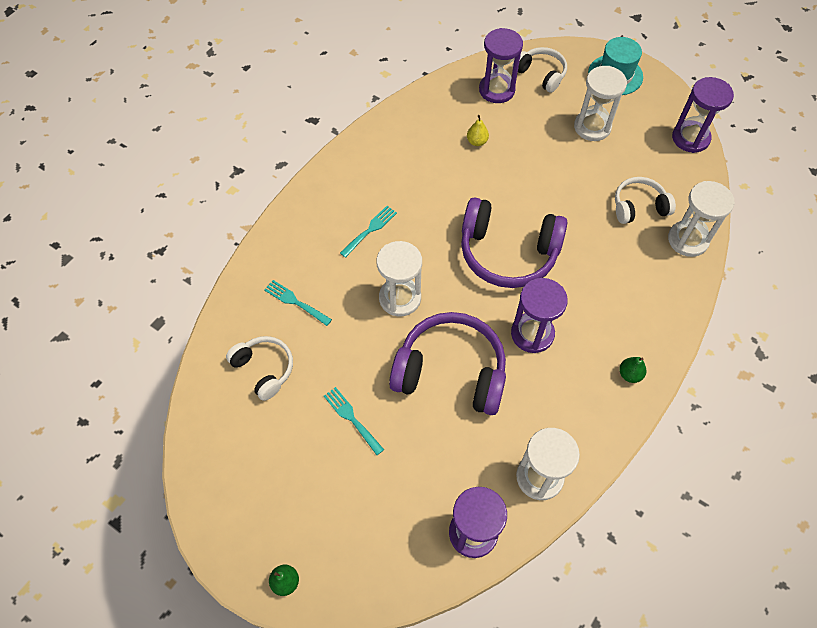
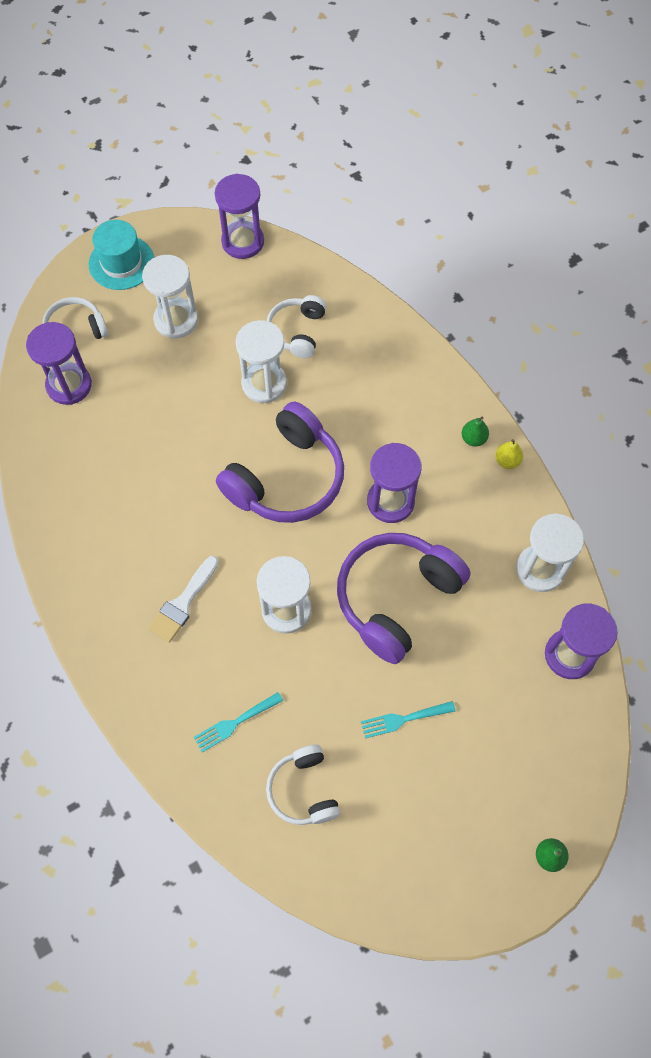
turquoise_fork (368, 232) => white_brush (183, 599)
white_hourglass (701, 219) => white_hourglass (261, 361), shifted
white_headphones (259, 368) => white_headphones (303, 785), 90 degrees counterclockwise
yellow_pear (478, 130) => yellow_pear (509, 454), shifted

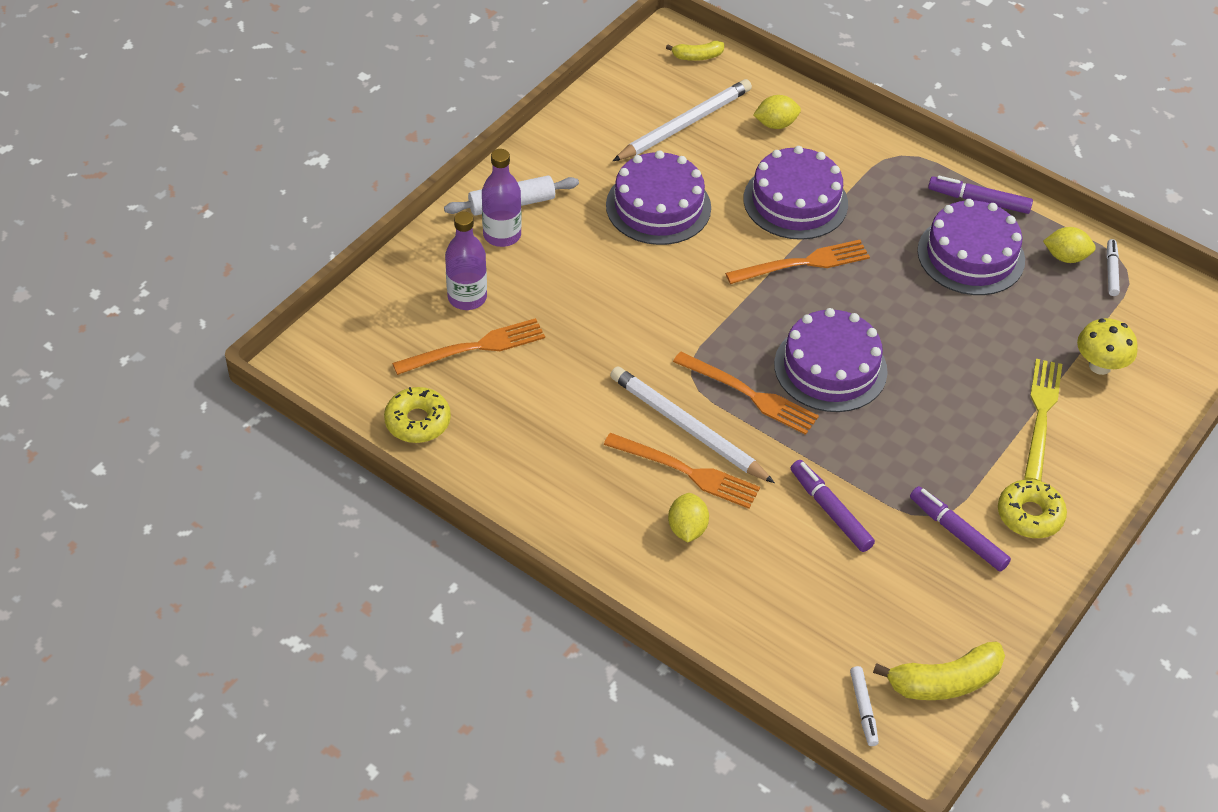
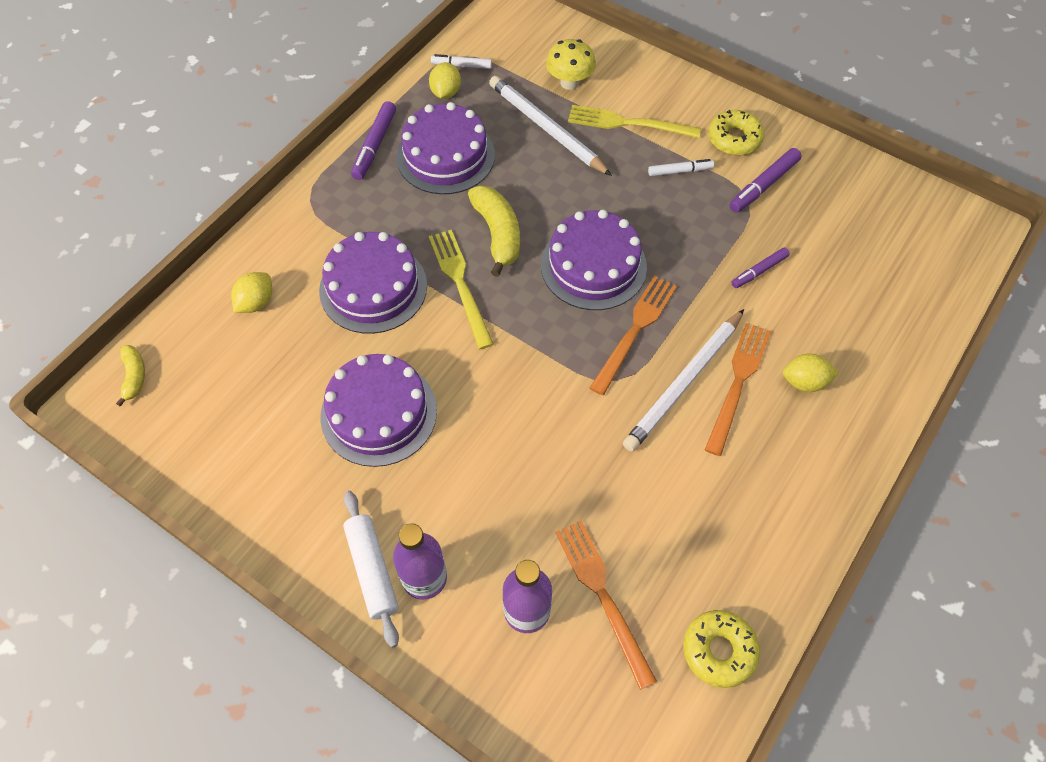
yellow_lemon (777, 112) => yellow_lemon (251, 292), 45 degrees clockwise
orange_fork (797, 262) => yellow_fork (461, 289)
yellow_banana (939, 671) => yellow_banana (494, 231), shifted
white_pencil (682, 120) => white_pencil (550, 126), shifted
white_marker (864, 706) => white_marker (681, 167), shifted
purple_marker (833, 506) => purple_marker (760, 267), x0.67

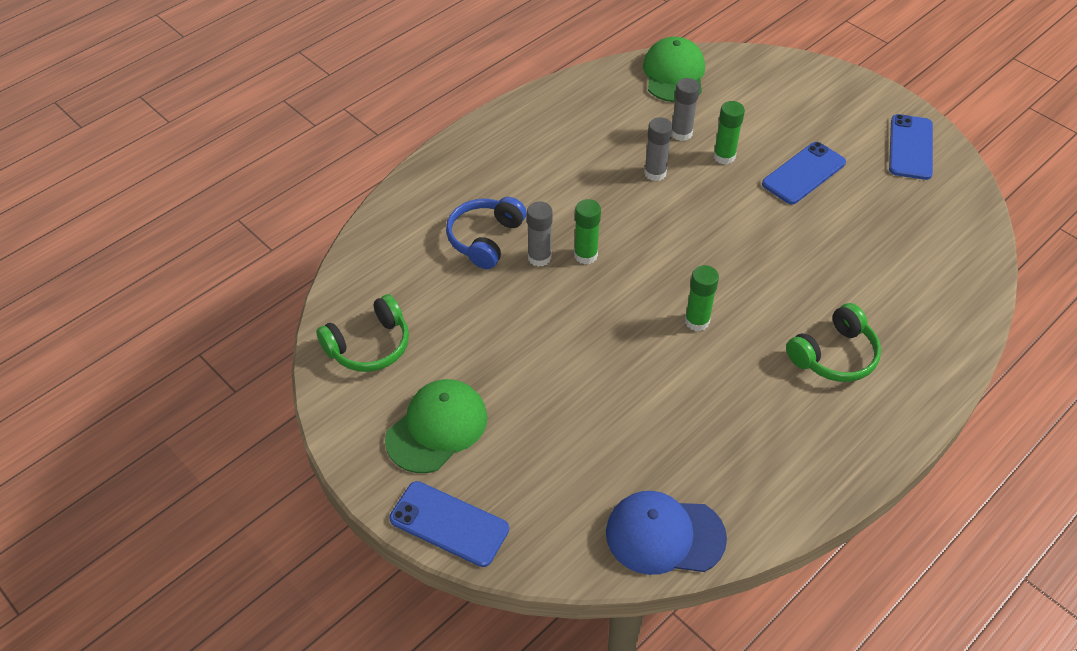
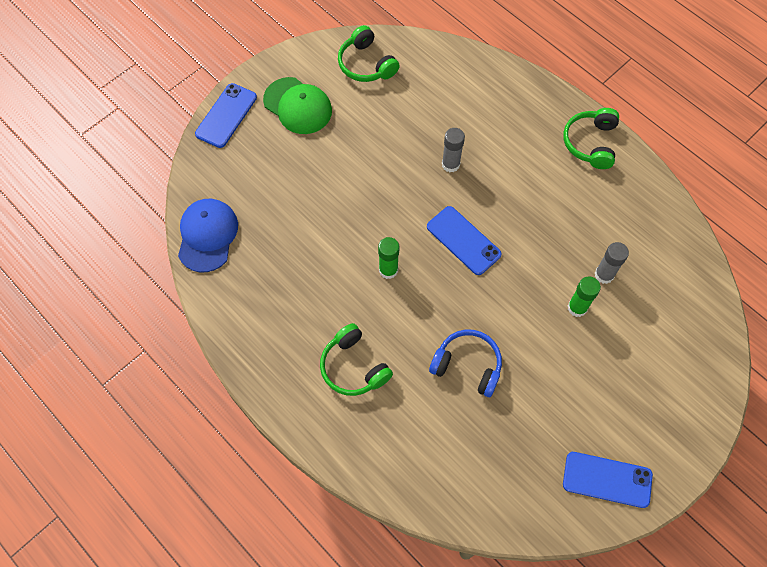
blue_phone (804, 173) => blue_phone (464, 240), shifted
blue_headphones (486, 233) => blue_headphones (465, 363), shifted
nothing => green_headphones (591, 138)
green_glue_stick (587, 231) => nothing
green_cap (674, 69) => nothing
grey_glue_stick (658, 149) => nothing

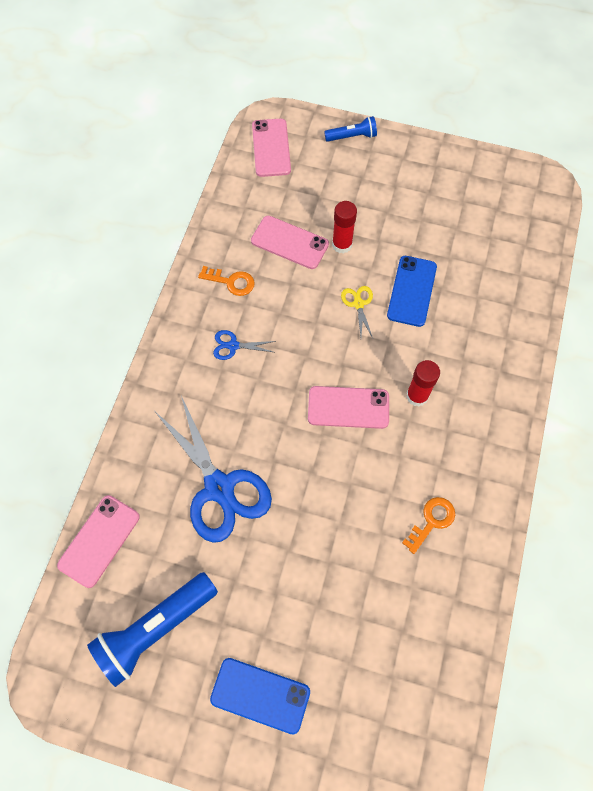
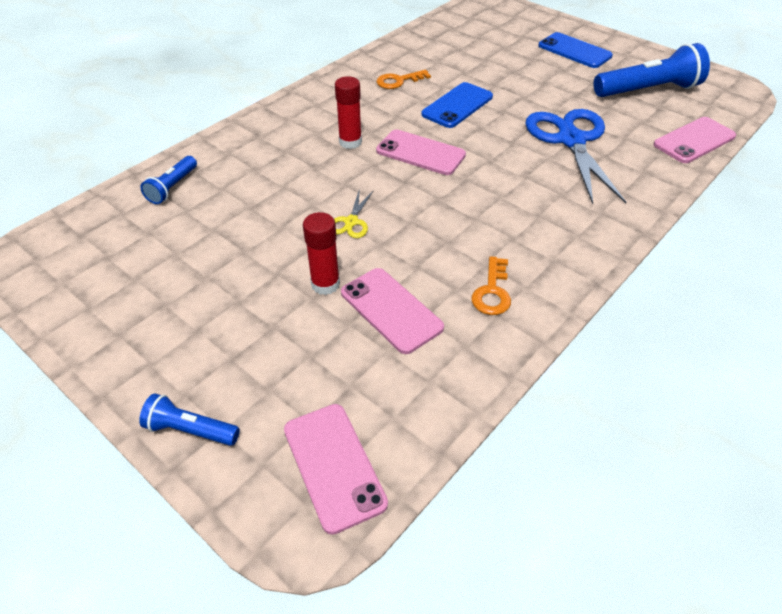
nothing => blue_flashlight (168, 180)
pink_phone (271, 148) => pink_phone (336, 469), 45 degrees counterclockwise
blue_phone (412, 291) => blue_phone (457, 105), shifted
orange_key (226, 281) => orange_key (491, 285), 120 degrees counterclockwise
blue_scissors (244, 345) => nothing

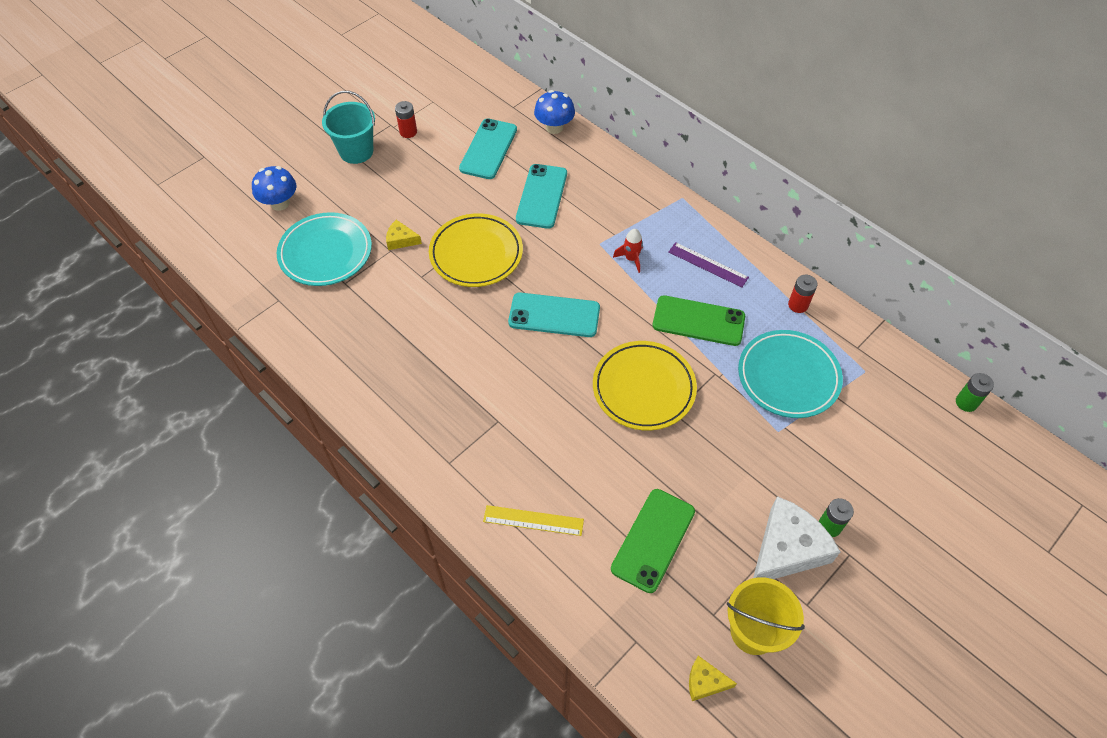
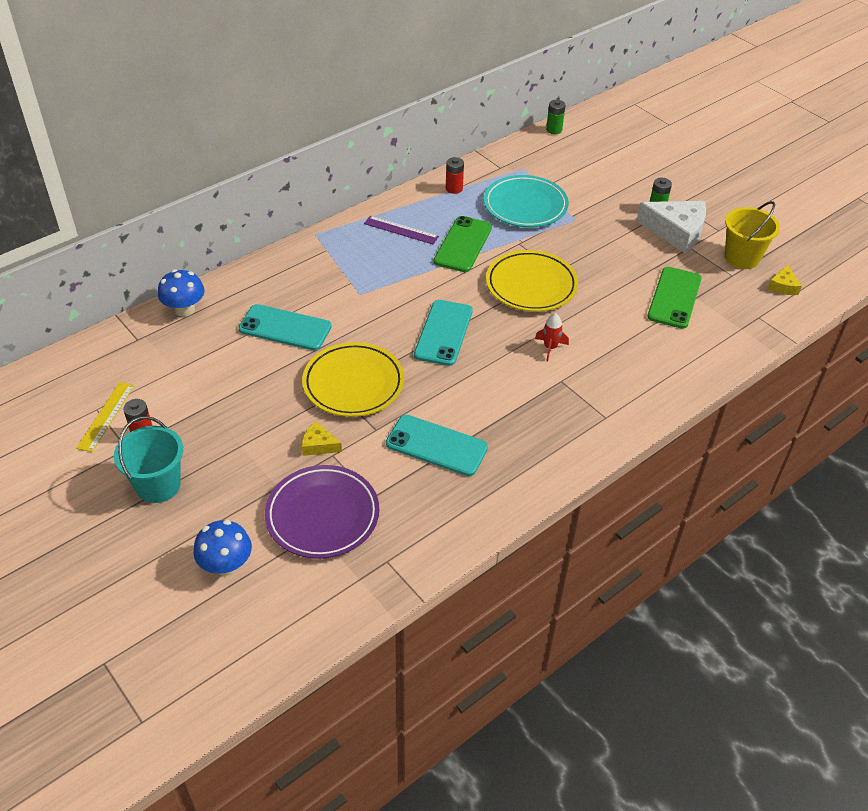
yellow_ruler (533, 520) => yellow_ruler (105, 417), shifted
turquoise_plate (324, 249) => purple_plate (322, 512)
yellow_cheese (404, 235) => yellow_cheese (322, 438), 90 degrees clockwise
purple_ruler (709, 264) => purple_ruler (401, 230), 75 degrees clockwise
turquoise_phone (488, 148) => turquoise_phone (437, 445), shifted
red_rocket (628, 251) => red_rocket (552, 337), shifted
white_cheese (797, 537) => white_cheese (671, 227), 150 degrees clockwise
green_phone (653, 541) => green_phone (674, 298), 75 degrees clockwise

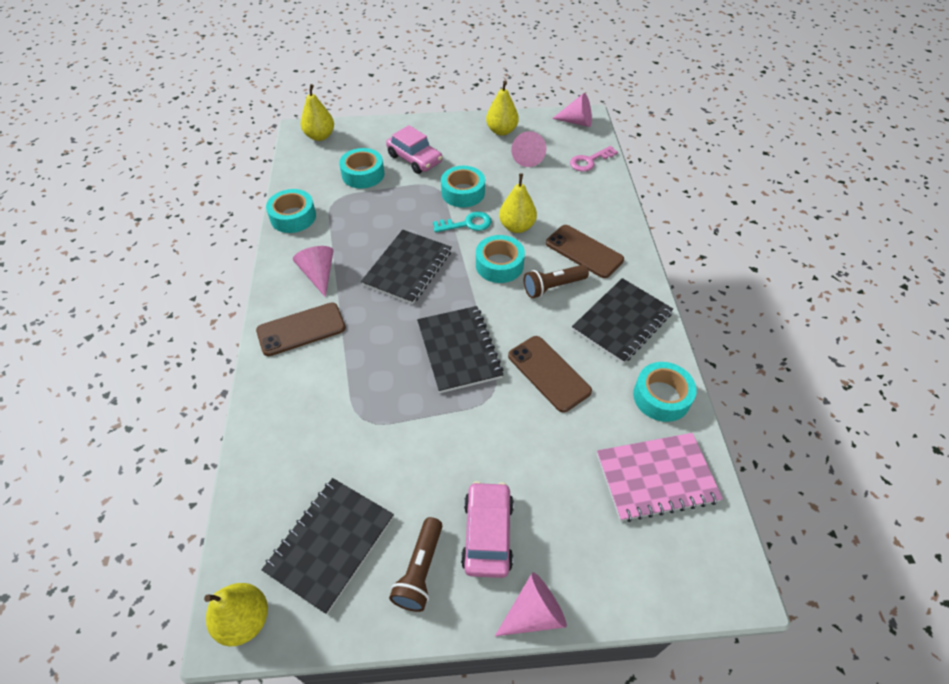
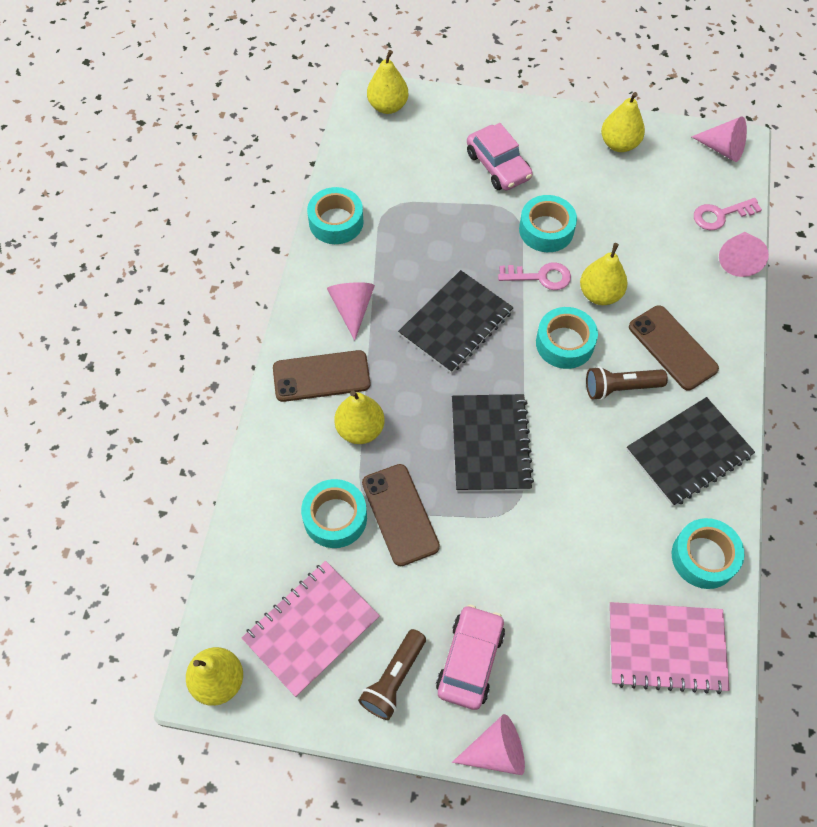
black_notebook (327, 546) => pink_notebook (311, 629)
turquoise_tape (361, 168) => turquoise_tape (334, 513), shifted
nothing => yellow_pear (359, 417)
brown_phone (550, 374) => brown_phone (401, 515), shifted
turquoise_key (462, 222) => pink_key (534, 276)
pink_cone (528, 149) => pink_cone (744, 254), shifted

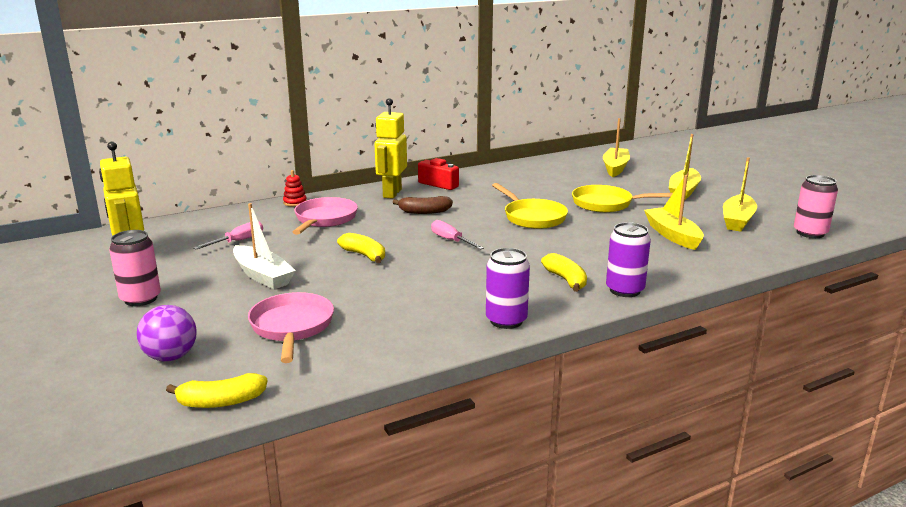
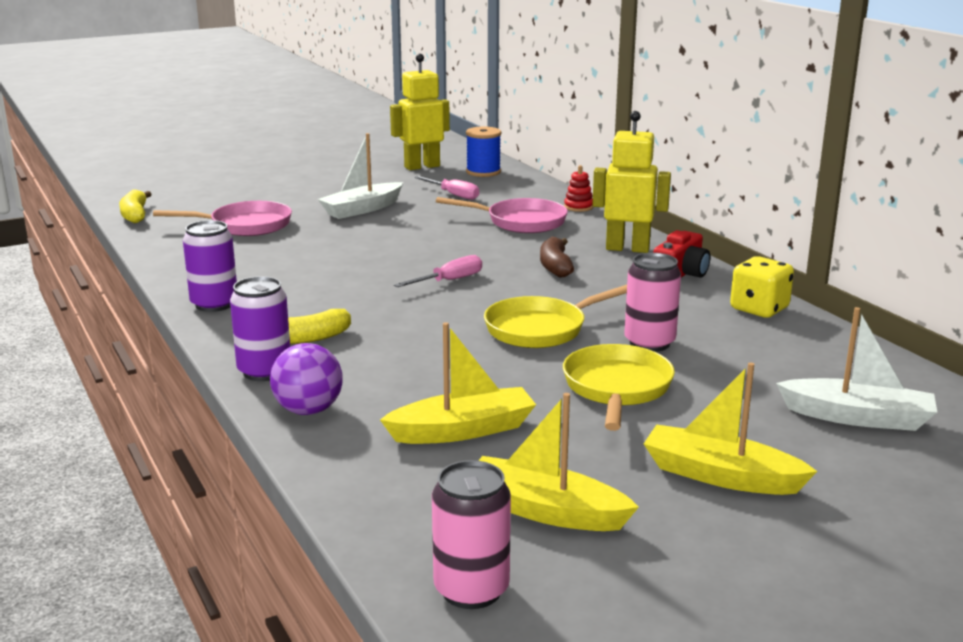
purple_ball (167, 333) => purple_ball (306, 379), shifted
nothing => blue_spool (483, 151)
pink_can (135, 268) => pink_can (652, 302), shifted
nothing => yellow_dice (762, 287)
yellow_boat (616, 147) => white_boat (856, 369)
yellow_banana (361, 248) => nothing

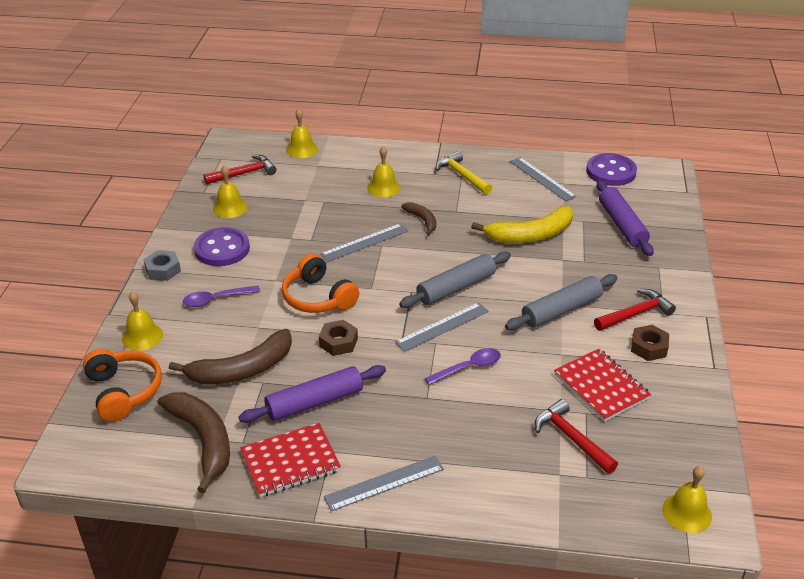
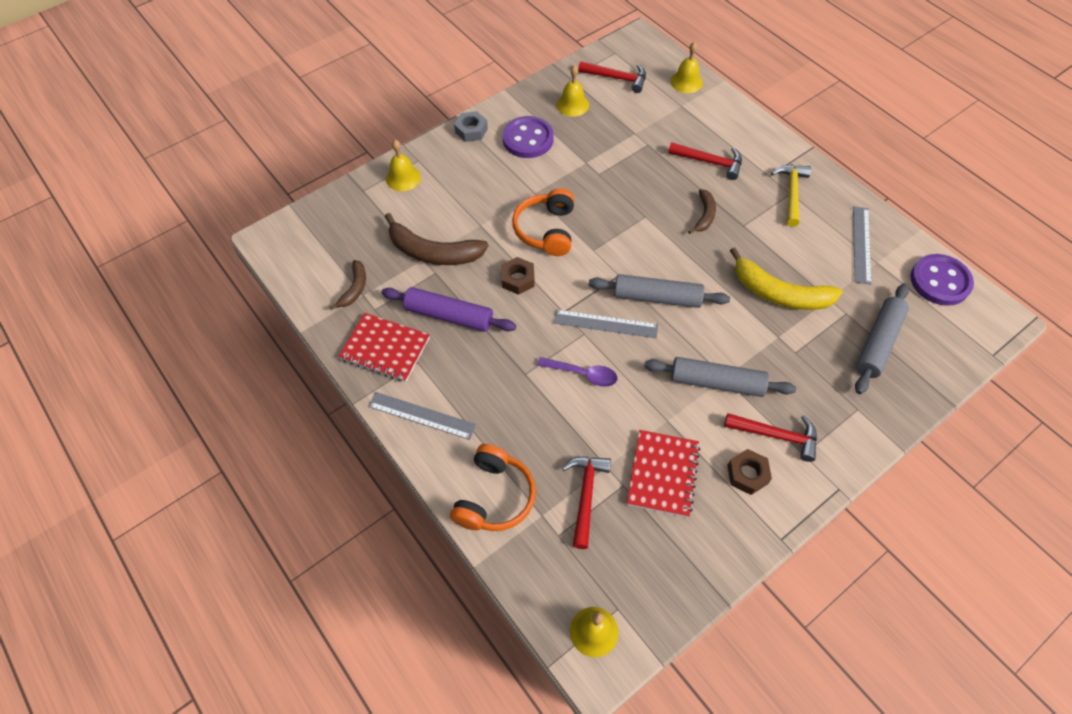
brown_banana (194, 443) => brown_banana (347, 285), x0.54
orange_headphones (122, 385) => orange_headphones (493, 487), shifted
yellow_bell (384, 172) => red_hammer (705, 161)
purple_rolling_pin (625, 218) => grey_rolling_pin (882, 338)
purple_spoon (221, 296) => nothing
grey_ruler (364, 242) => nothing

